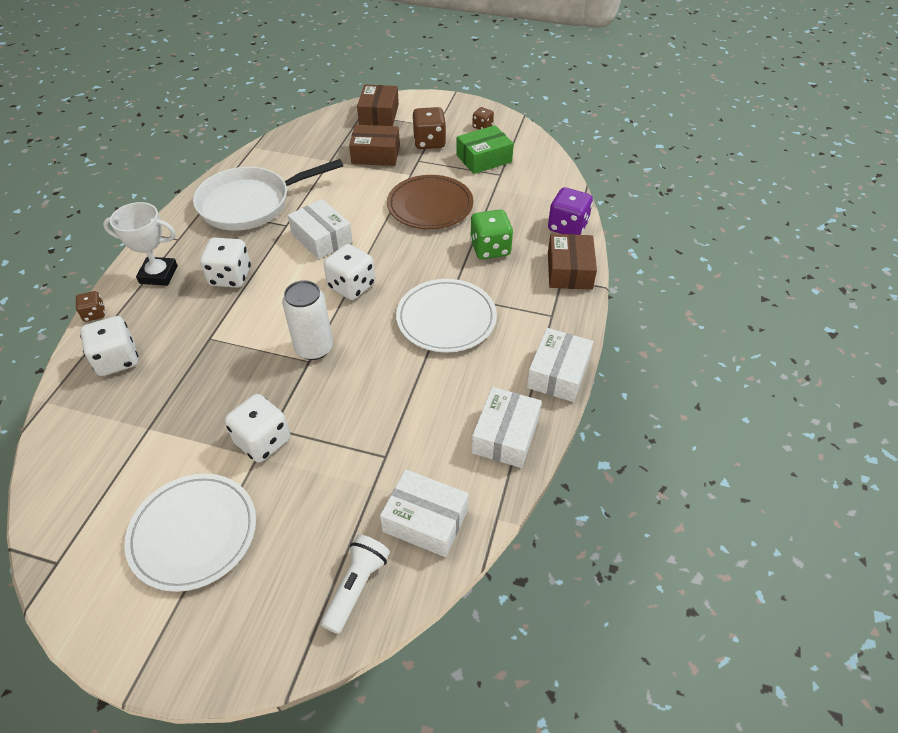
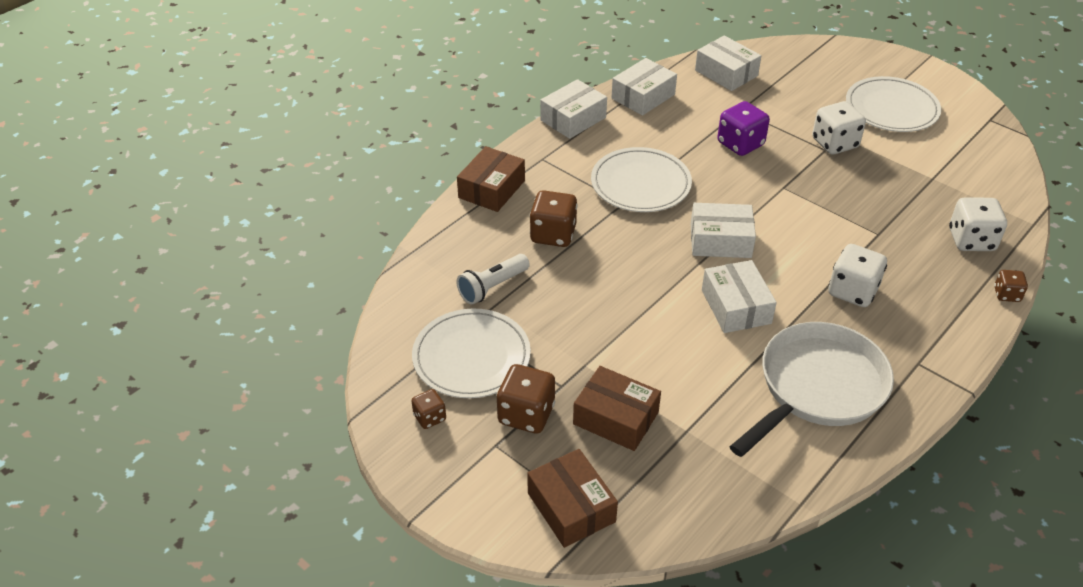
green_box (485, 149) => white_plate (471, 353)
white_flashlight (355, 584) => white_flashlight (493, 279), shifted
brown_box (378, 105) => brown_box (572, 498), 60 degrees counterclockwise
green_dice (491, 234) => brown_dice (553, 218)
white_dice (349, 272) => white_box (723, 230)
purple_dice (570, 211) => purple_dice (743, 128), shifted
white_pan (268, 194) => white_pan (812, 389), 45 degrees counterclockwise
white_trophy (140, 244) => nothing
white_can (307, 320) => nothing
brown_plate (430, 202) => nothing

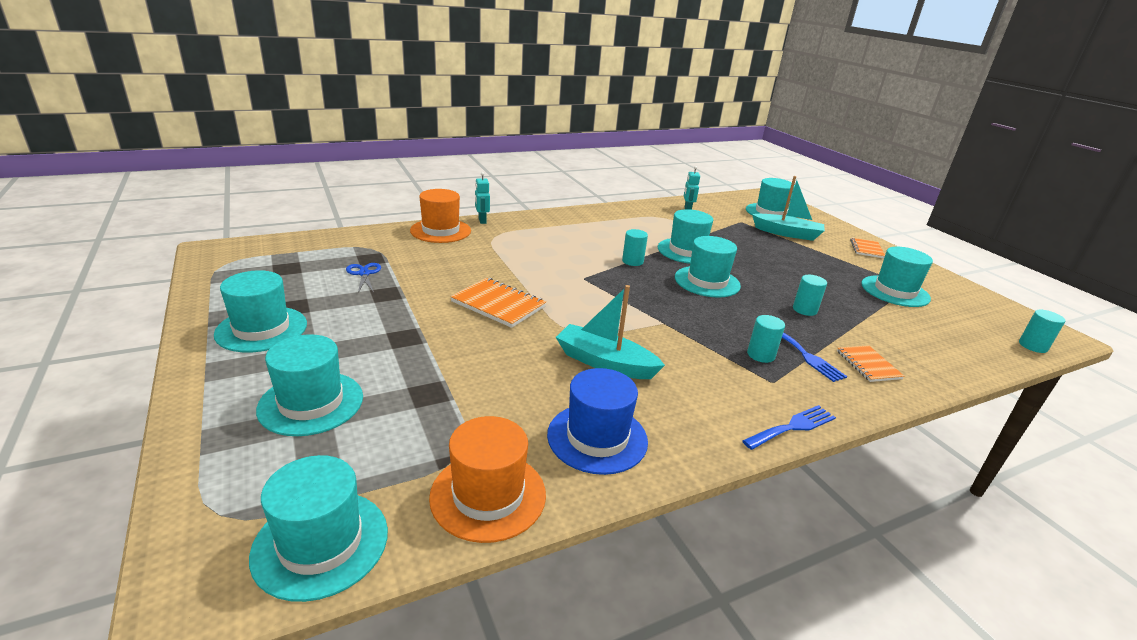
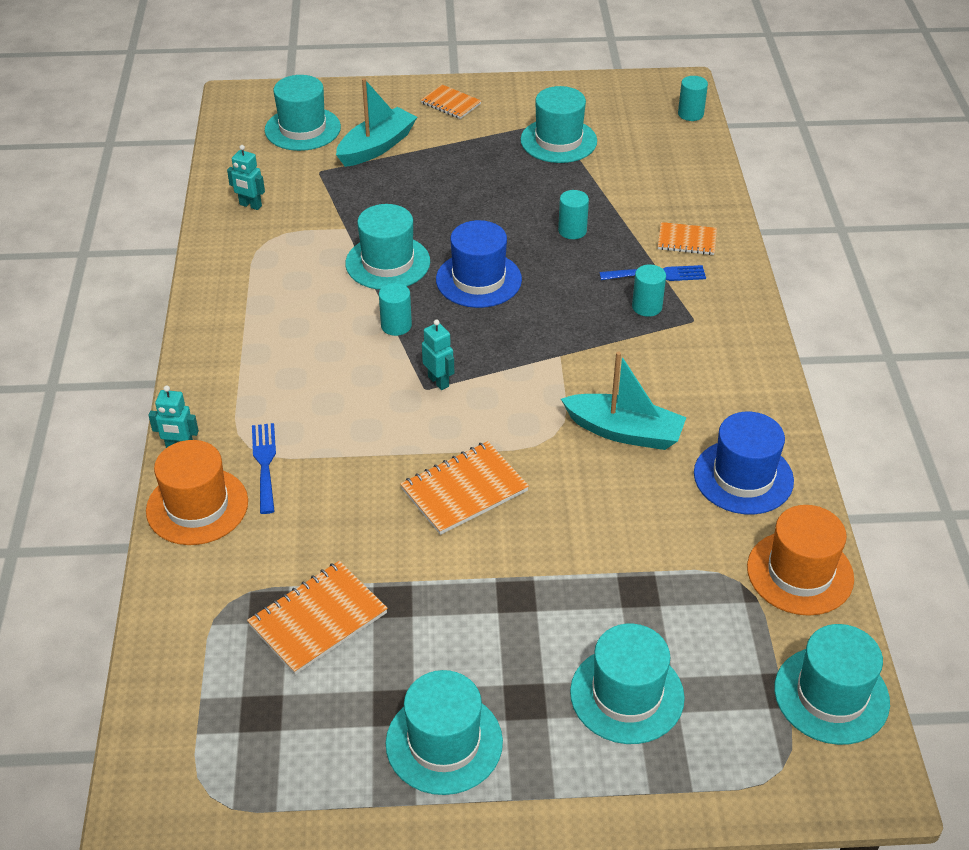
blue_scissors (363, 278) => orange_notebook (317, 618)
blue_fork (789, 427) => blue_fork (264, 468), shifted
nothing => turquoise_robot (438, 354)
turquoise_hat (708, 267) => blue_hat (479, 264)
turquoise_boat (610, 332) => turquoise_boat (624, 400), 120 degrees counterclockwise

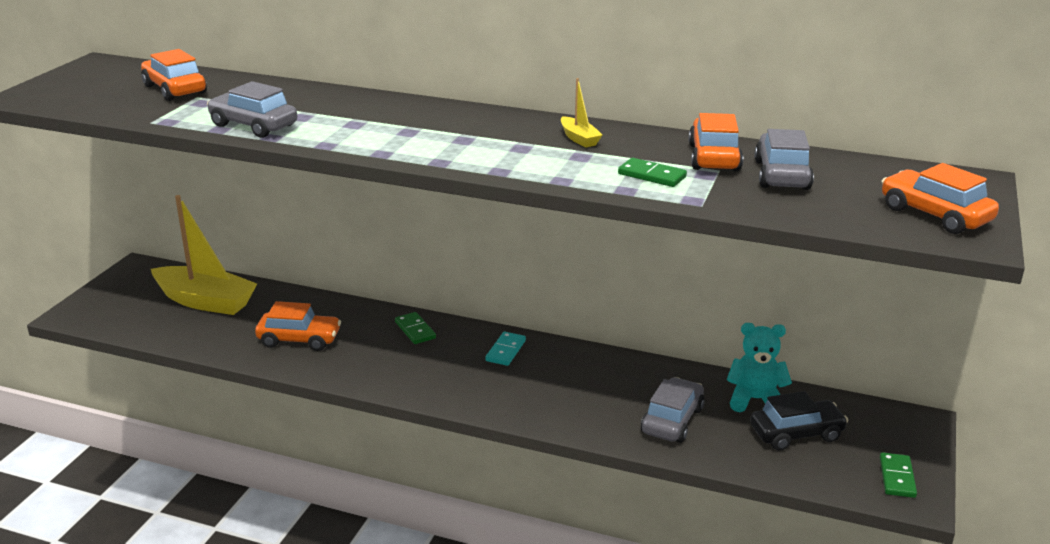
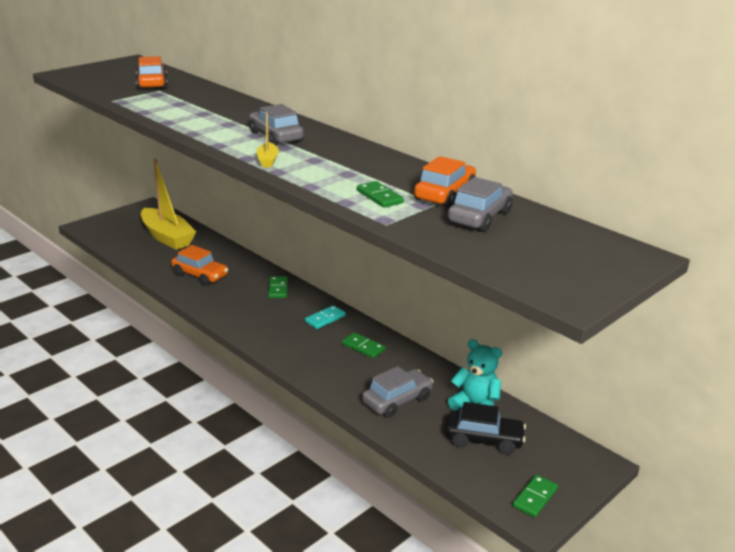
grey_car (252, 109) => grey_car (276, 125), shifted
yellow_boat (581, 112) => yellow_boat (268, 139), shifted
nothing => green_domino (363, 345)
orange_car (940, 198) => nothing

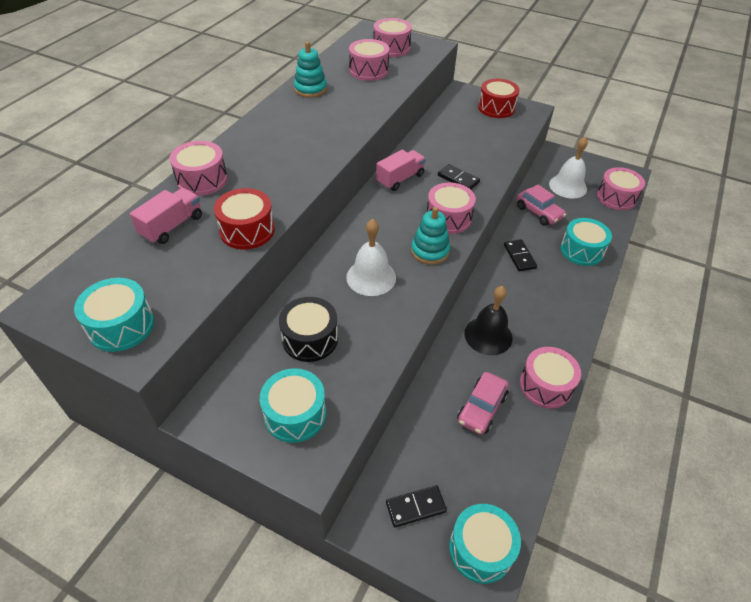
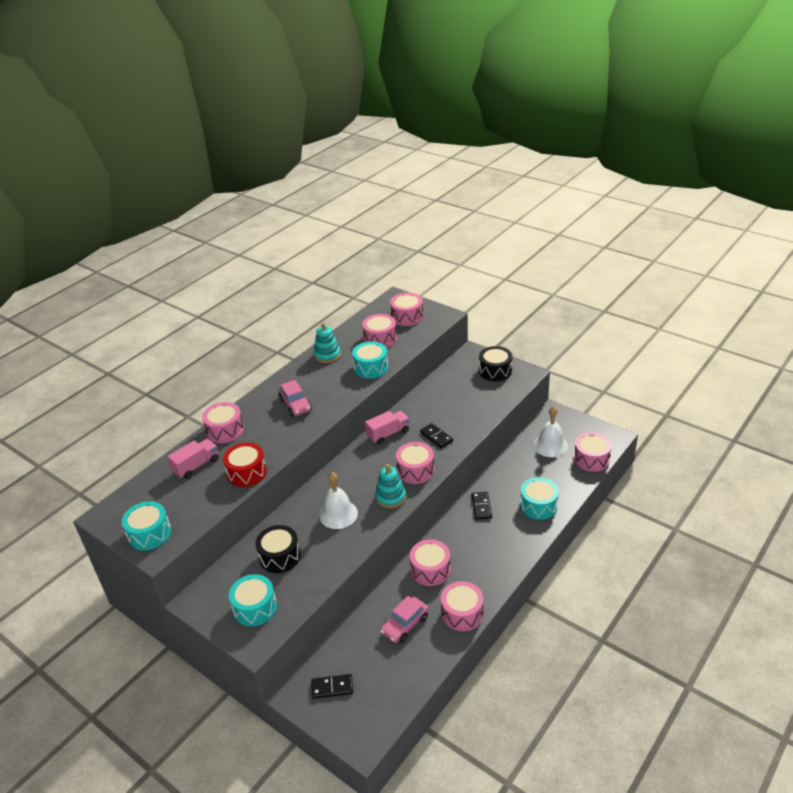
pink_car (541, 205) => pink_car (295, 398), shifted
turquoise_drum (485, 544) => turquoise_drum (370, 360), shifted
black_bell (488, 320) => pink_drum (430, 562)
red_drum (499, 98) => black_drum (495, 363)

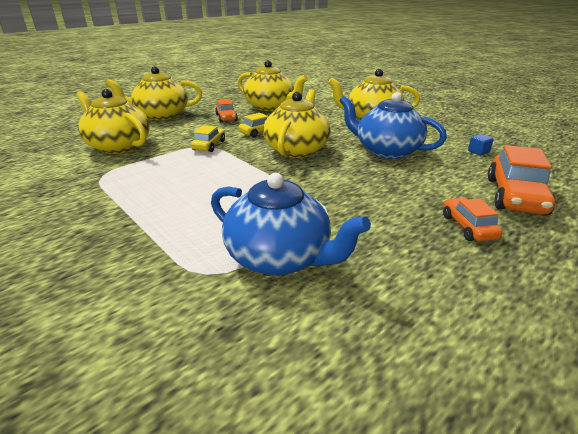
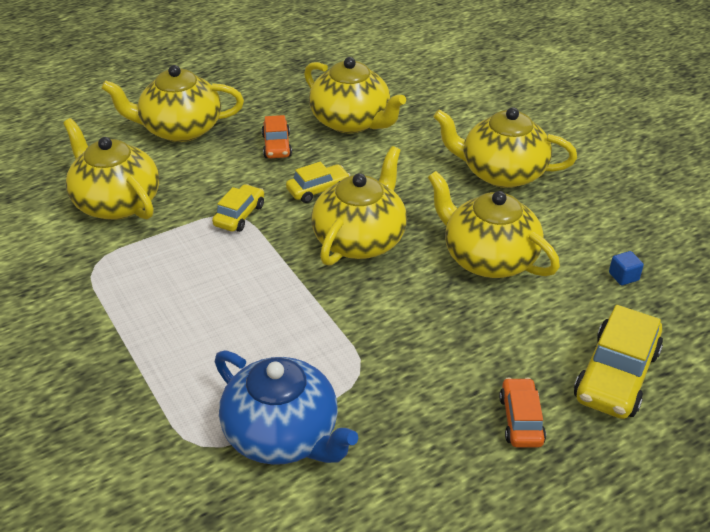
blue_teapot (393, 125) => yellow_teapot (494, 224)
orange_car (522, 180) => yellow_car (618, 362)

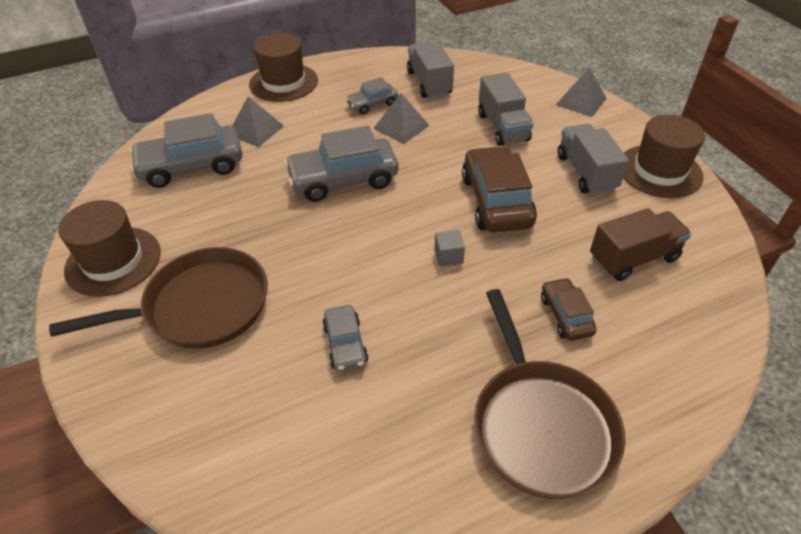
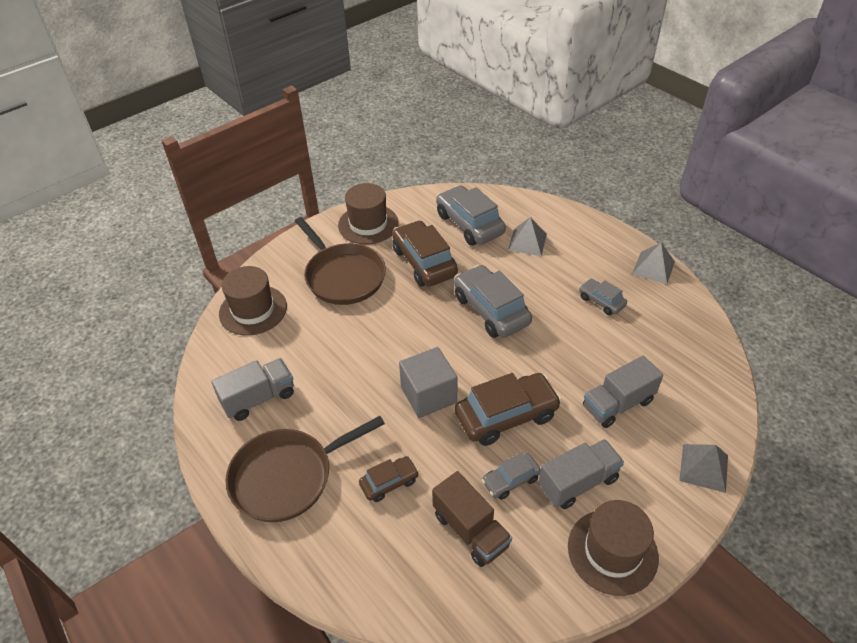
grey_truck (430, 70) => grey_truck (252, 389), shifted
brown_hat (283, 67) => brown_hat (253, 301), shifted
nothing => brown_car (425, 253)
grey_cube (449, 248) => grey_cube (428, 382), x2.16
grey_car (345, 338) => grey_car (511, 476), shifted
grey_pyramid (401, 118) => grey_pyramid (653, 263), shifted

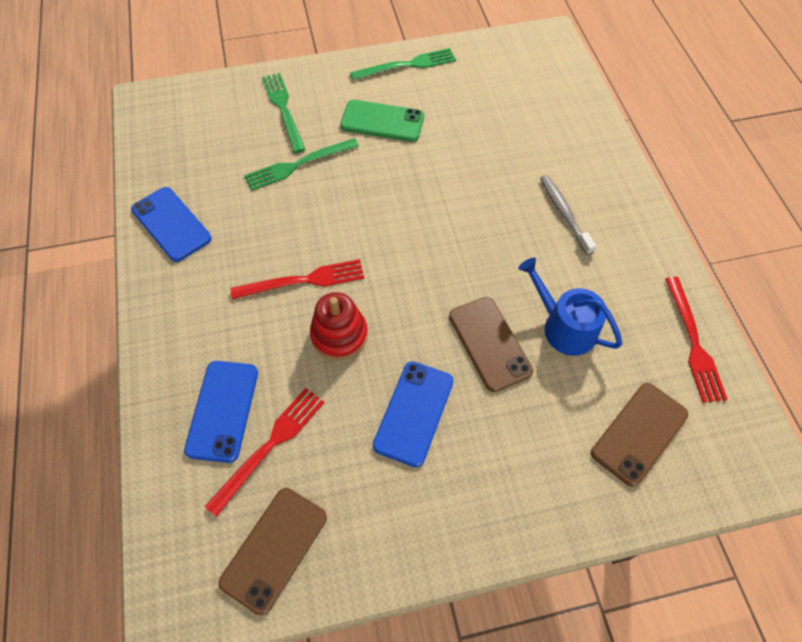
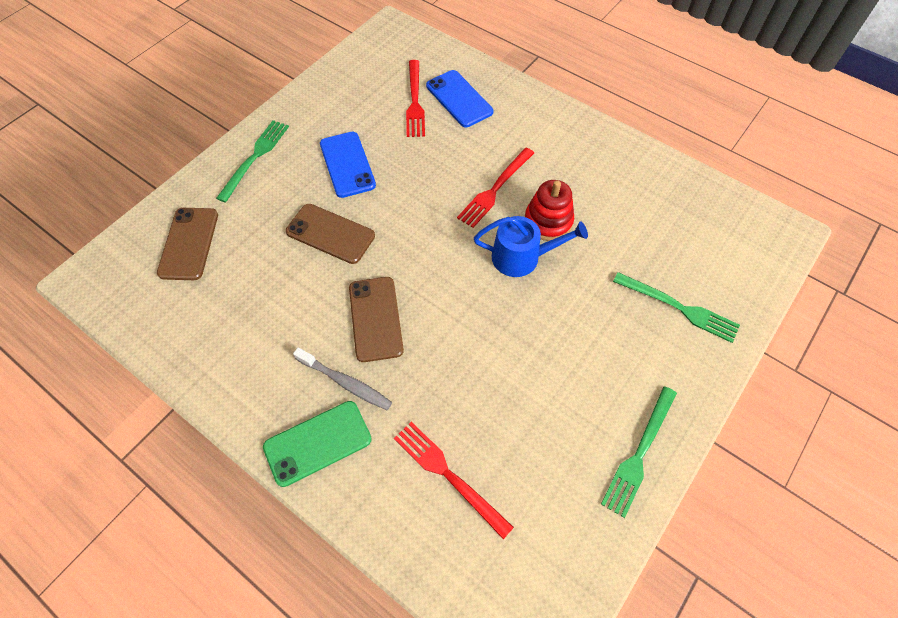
green_fork (301, 164) => green_fork (252, 161), shifted
green_phone (382, 121) => green_phone (317, 444), shifted
brown_phone (272, 552) => brown_phone (376, 319), shifted
red_fork (696, 340) => red_fork (454, 480), shifted
blue_watering_can (570, 306) => blue_watering_can (531, 246), shifted
red_stacking_toy (339, 326) => red_stacking_toy (549, 210), shifted
blue_phone (171, 224) => nothing

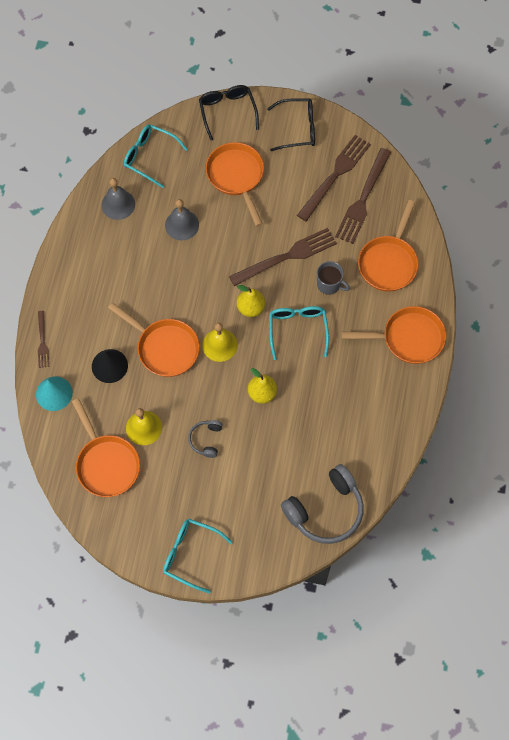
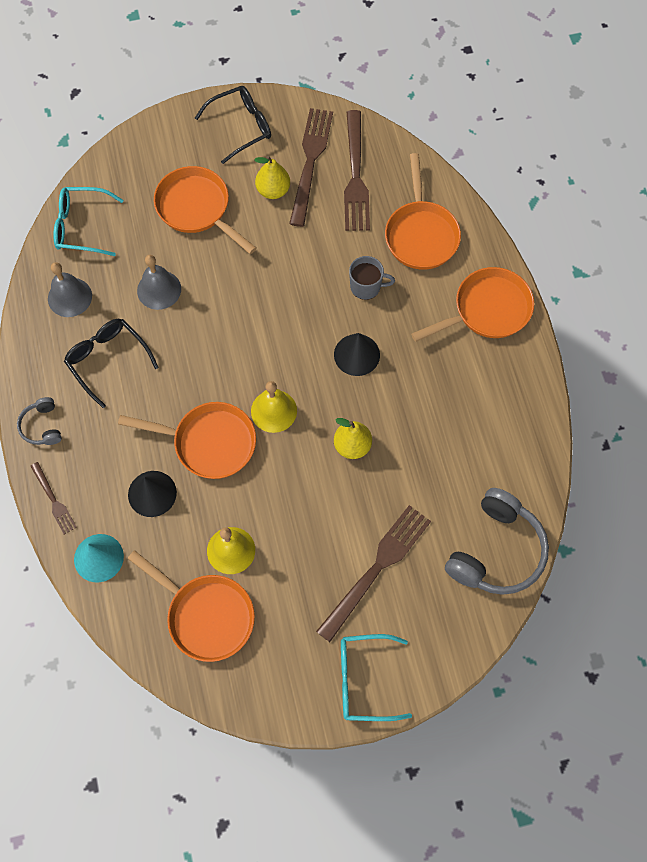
grey_headphones (205, 439) => grey_headphones (39, 421), shifted
black_glasses (229, 113) => black_glasses (111, 363), shifted
yellow_pear (251, 301) => yellow_pear (272, 177), shifted
brown_fork (283, 257) => brown_fork (373, 573), shifted
turquoise_glasses (299, 333) => black_cone (357, 354)

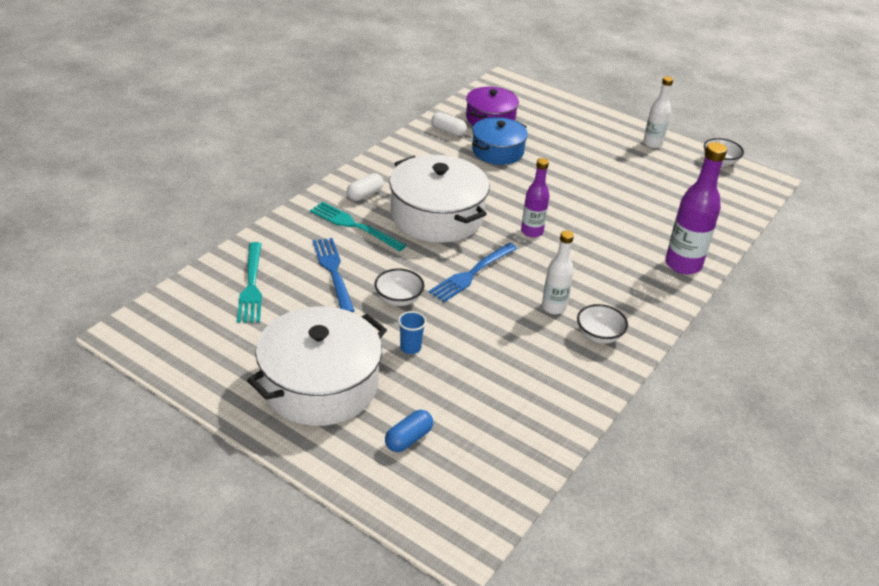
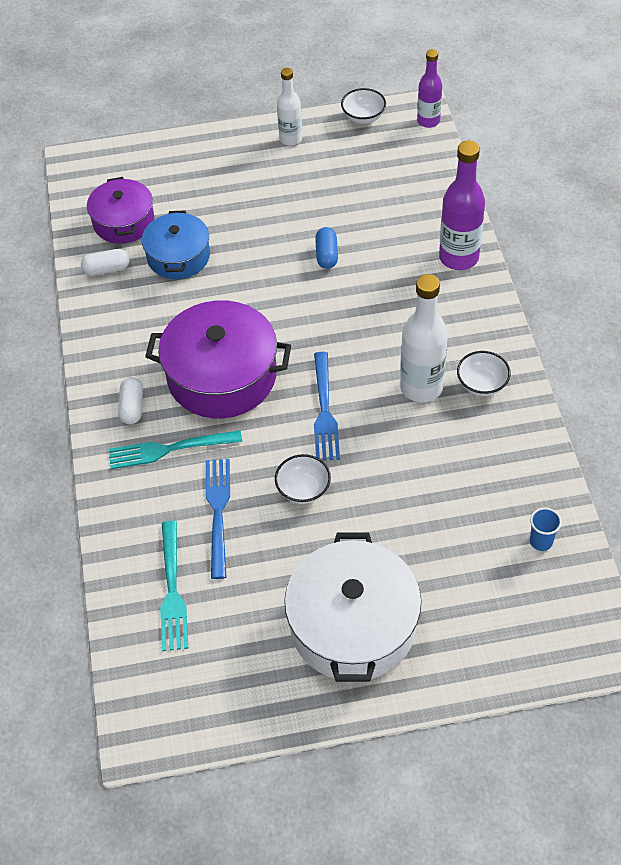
white_pot (439, 199) => purple_pot (218, 359)
turquoise_fork (249, 282) => turquoise_fork (174, 586), 45 degrees clockwise
blue_fork (334, 275) => blue_fork (218, 519), 60 degrees clockwise
blue_capsule (409, 431) => blue_capsule (326, 248), shifted
white_bottle (558, 272) => white_bottle (424, 338), x1.60
purple_bottle (535, 198) => purple_bottle (429, 88), shifted
blue_cup (412, 332) => blue_cup (546, 529), shifted

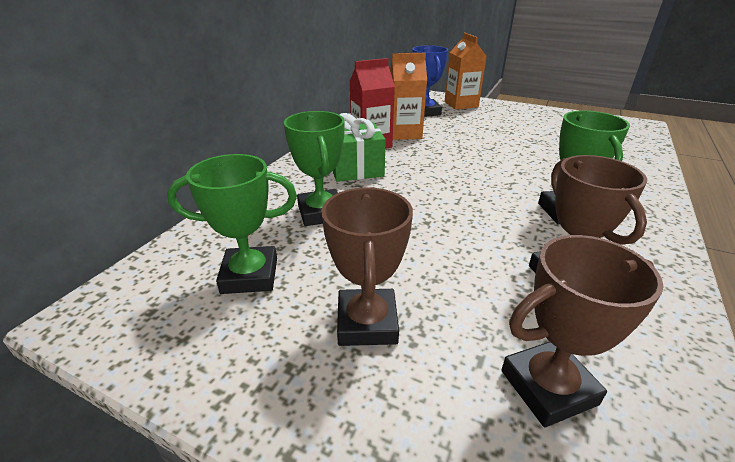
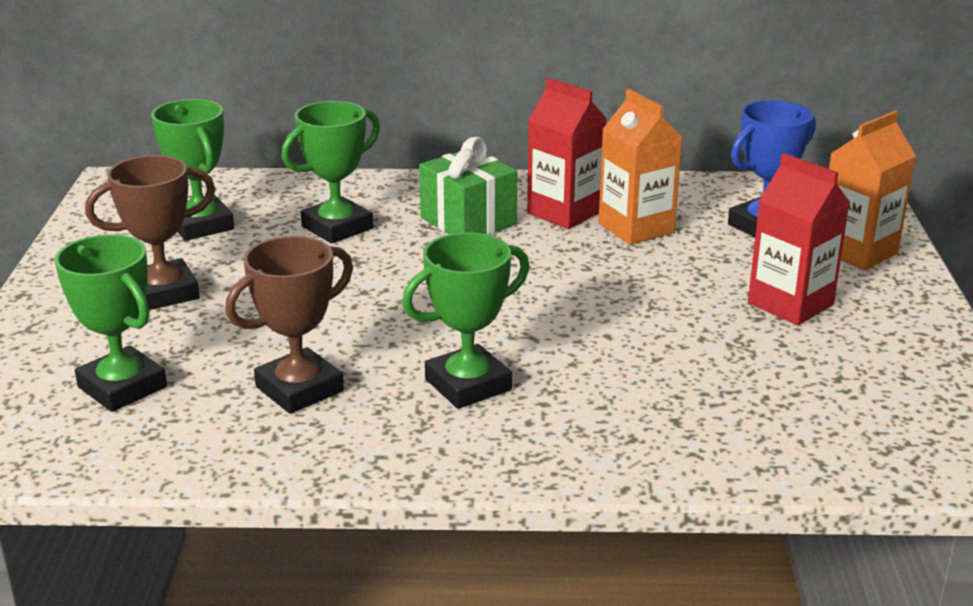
brown_trophy (582, 331) => green_trophy (111, 323)
nothing => red_carton (799, 239)

